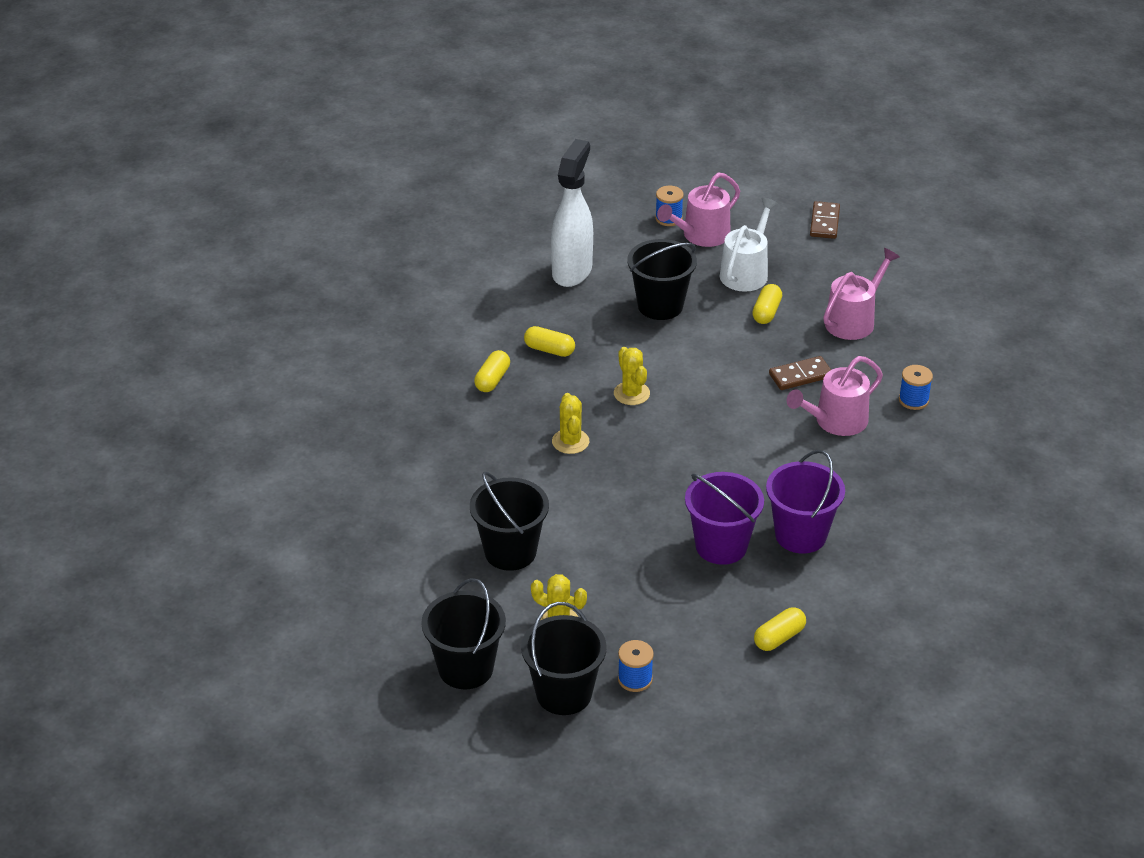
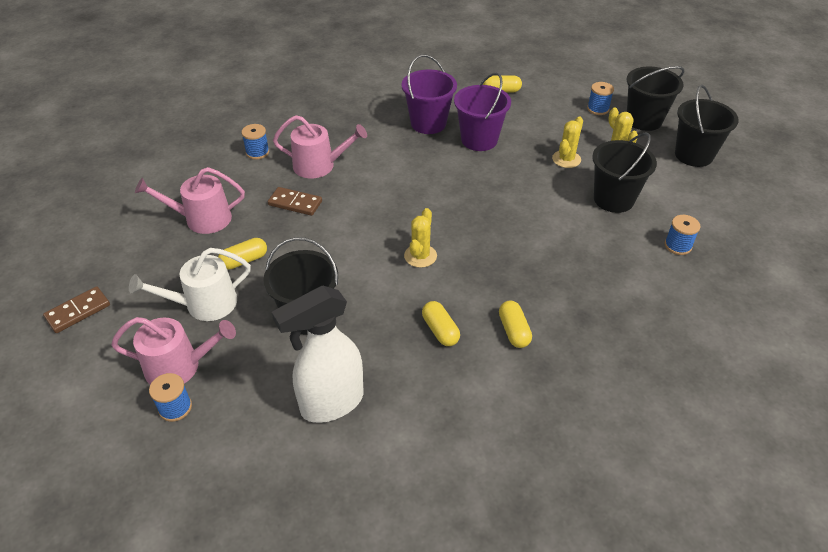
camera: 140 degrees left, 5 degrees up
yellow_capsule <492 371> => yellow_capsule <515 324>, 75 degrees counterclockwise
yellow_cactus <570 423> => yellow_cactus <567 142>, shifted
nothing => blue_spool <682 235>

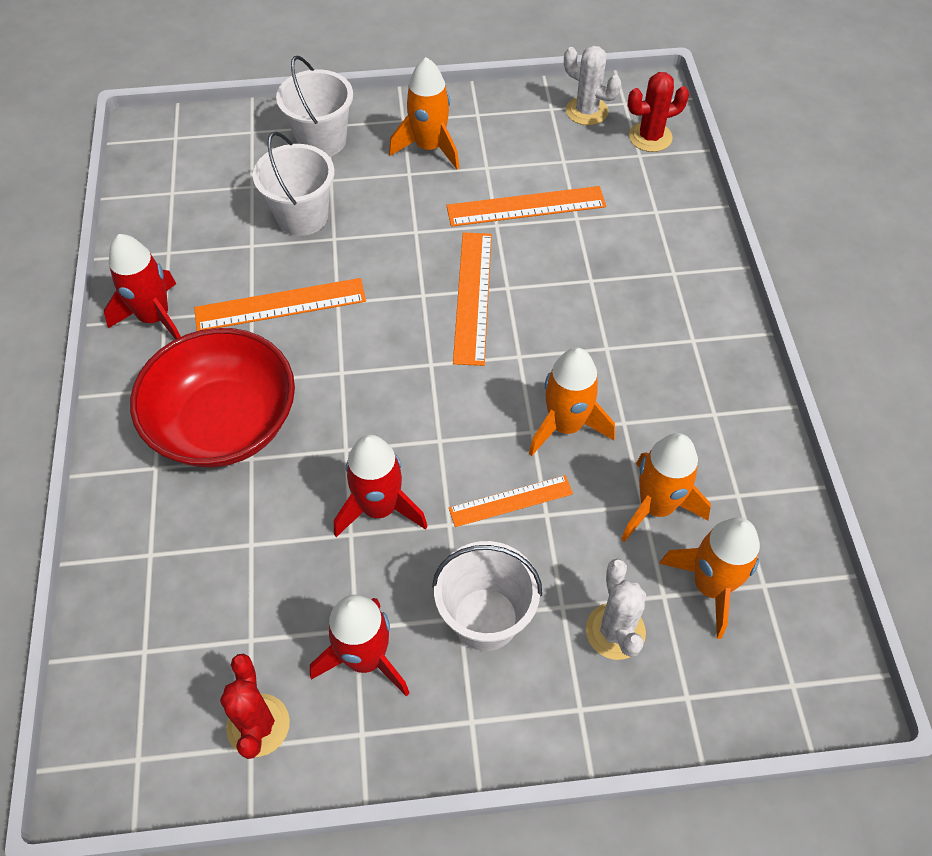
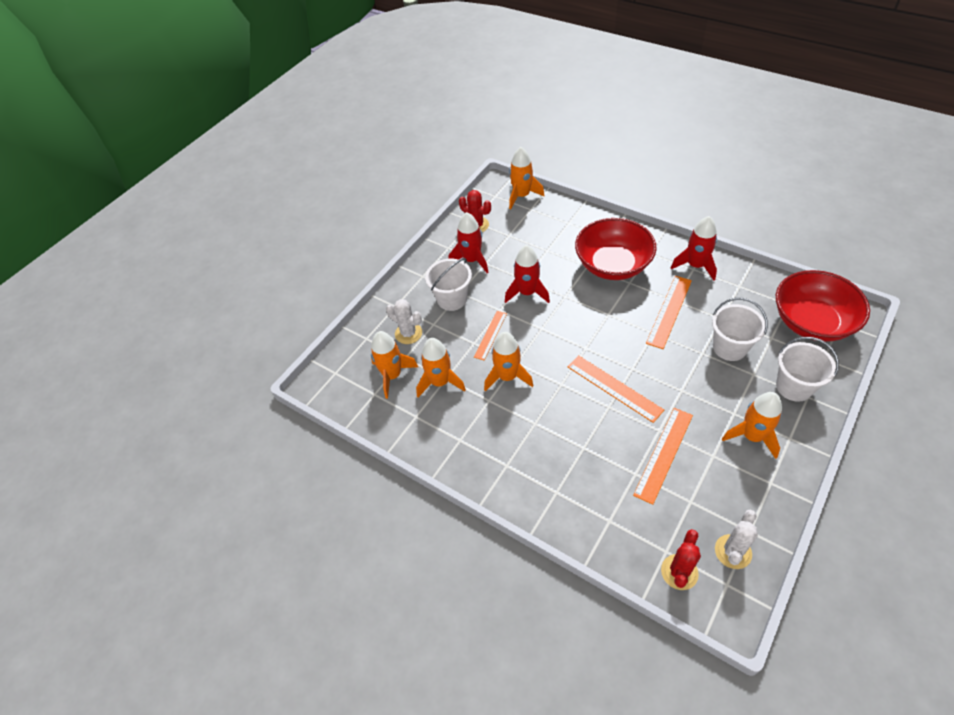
camera: 135 degrees right, 5 degrees down
white_cactus <592 85> => white_cactus <736 539>, 45 degrees counterclockwise
nothing => orange_rocket <527 178>
nothing => red_bowl <823 306>

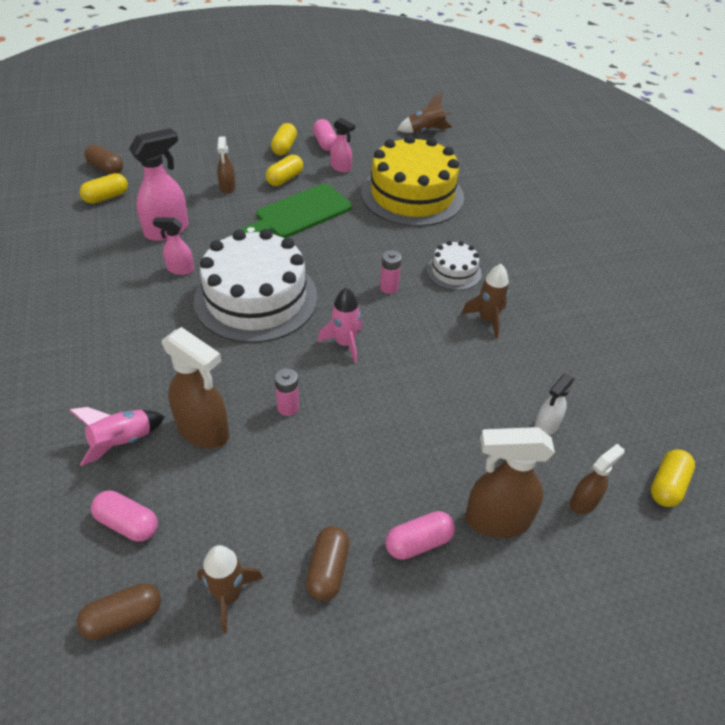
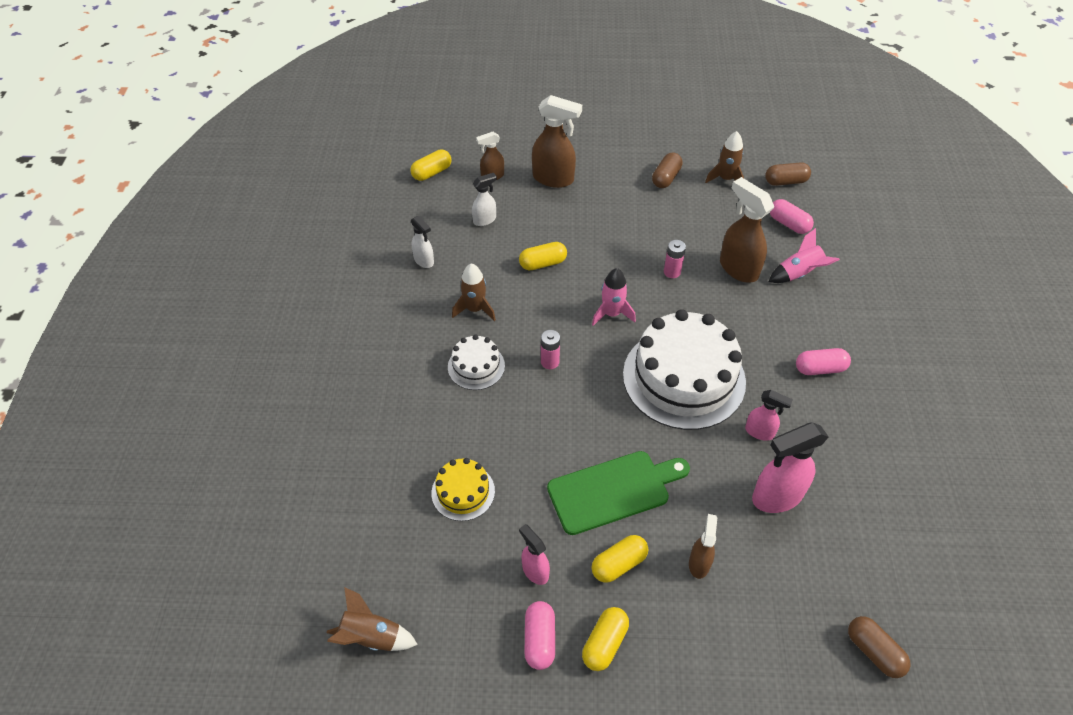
camera: 160 degrees left, 5 degrees up
yellow_capsule <104 188> => yellow_capsule <543 256>, shifted
yellow_cake <412 181> => yellow_cake <463 489>, x0.47
pink_capsule <420 535> => pink_capsule <823 361>, shifted
nothing => white_spray_bottle <422 242>

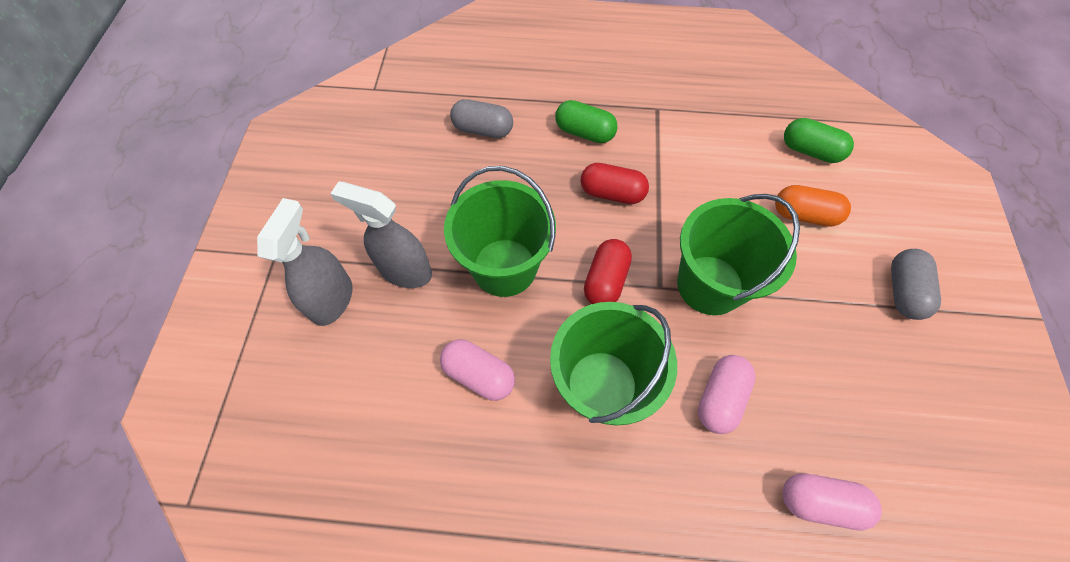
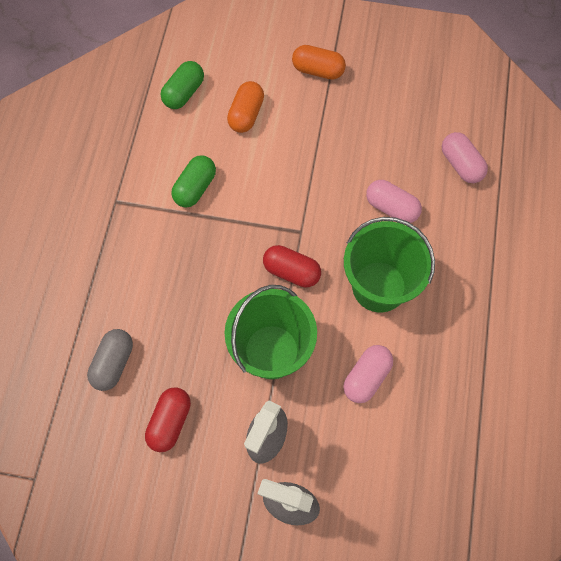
camera: 85 degrees left, 5 degrees up
green_capsule <586 121> => green_capsule <194 181>, shifted
red_capsule <614 183> => red_capsule <168 419>, shifted
green_bucket <738 254> => nothing
pink_capsule <832 501> => pink_capsule <465 157>, 45 degrees counterclockwise
grey_capsule <916 284> => orange_capsule <319 62>

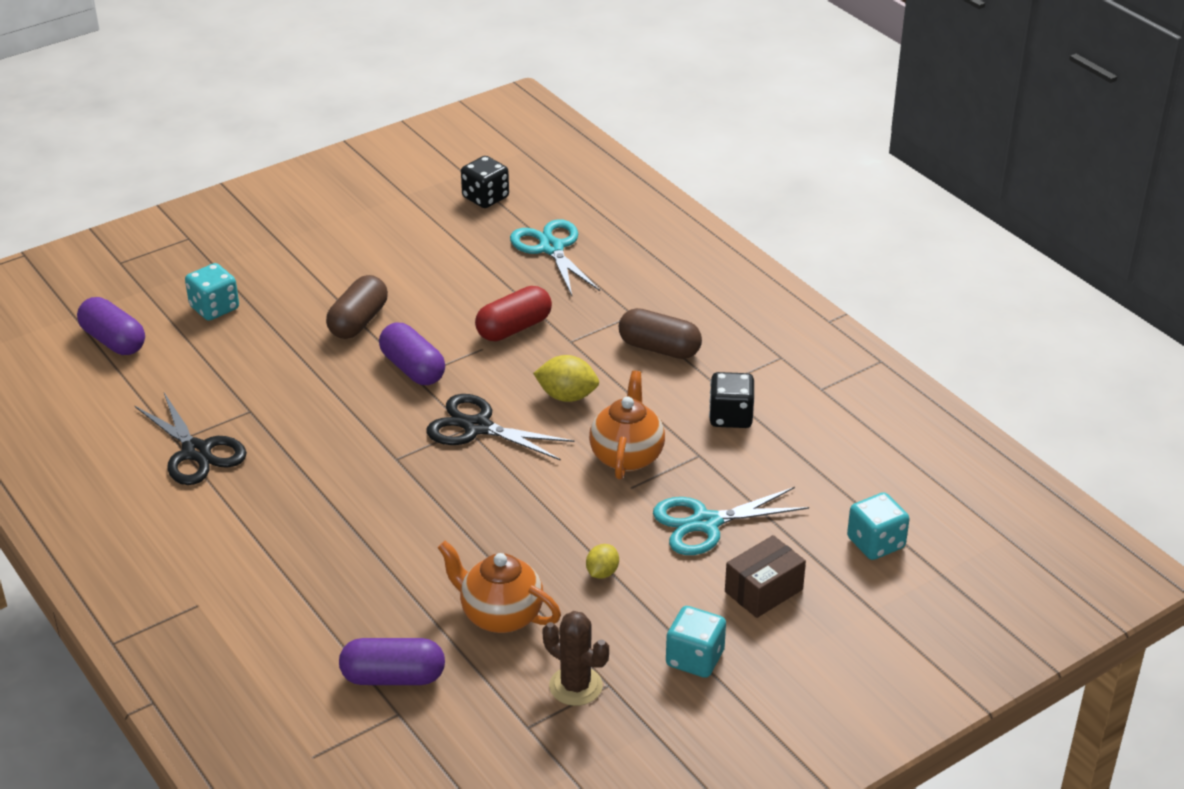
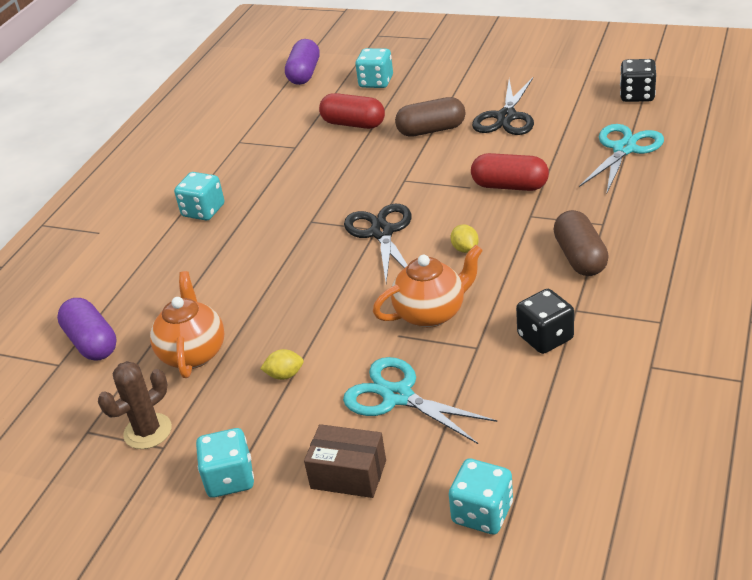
camera: 60 degrees right, 0 degrees up
black_scissors <191 439> => black_scissors <503 106>, shifted
purple_capsule <412 353> => nothing
yellow_lemon <566 378> => yellow_lemon <465 238>, x0.62
brown_cactus <576 658> => brown_cactus <135 405>, 45 degrees clockwise
nothing => turquoise_dice <199 196>
nothing => red_capsule <352 111>

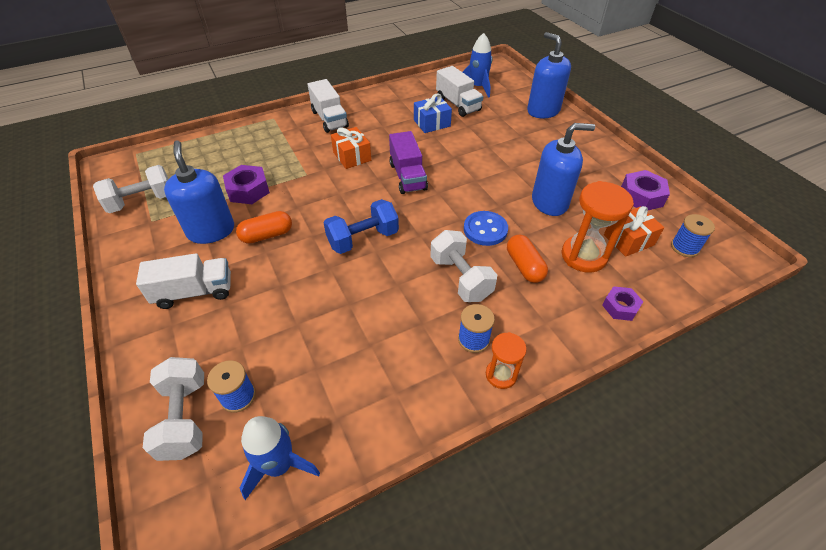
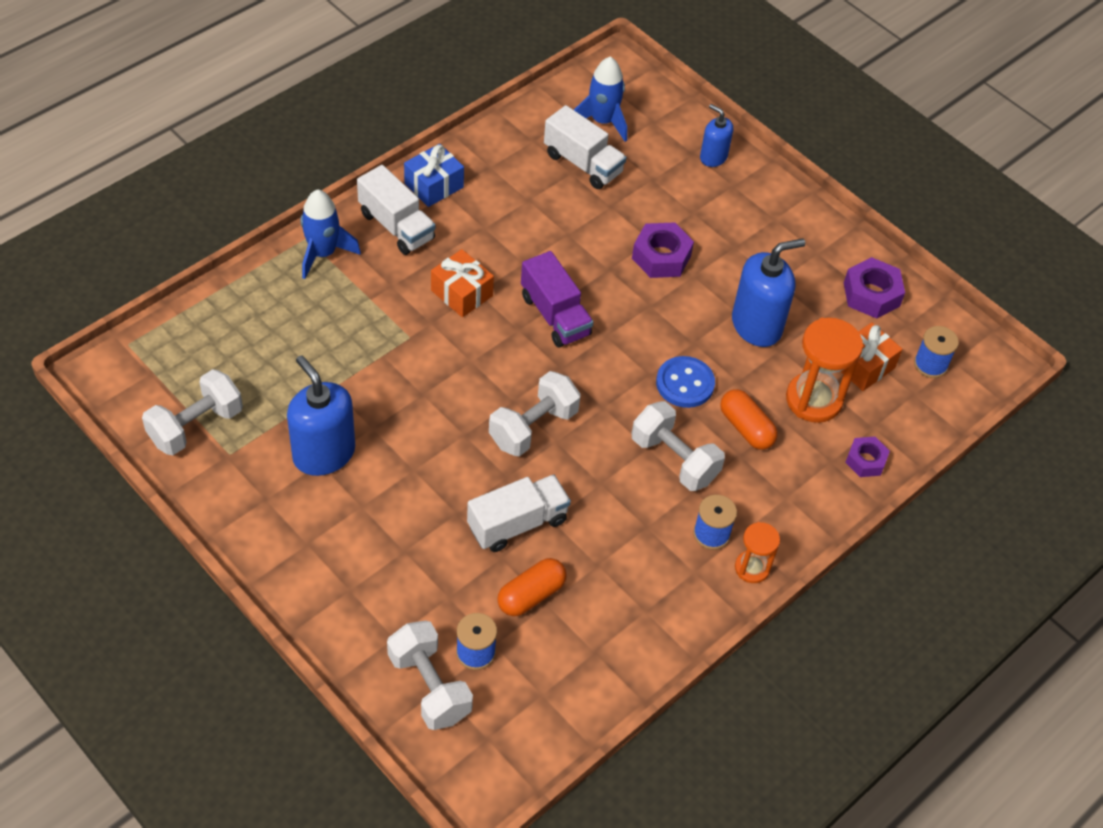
camera: 20 degrees left, 5 degrees up
white_truck <183 281> => white_truck <519 513>, shifted
purple_nut <246 184> => purple_nut <663 250>, shifted
orange_capsule <264 227> => orange_capsule <532 587>, shifted
blue_rocket <280 458> => blue_rocket <331 234>, shifted
blue_dumbbell <361 226> => white_dumbbell <535 413>
blue_gift <433 113> => blue_gift <434 175>, shifted
blue_soap_dispenser <549 75> => blue_soap_dispenser <716 135>, x0.57

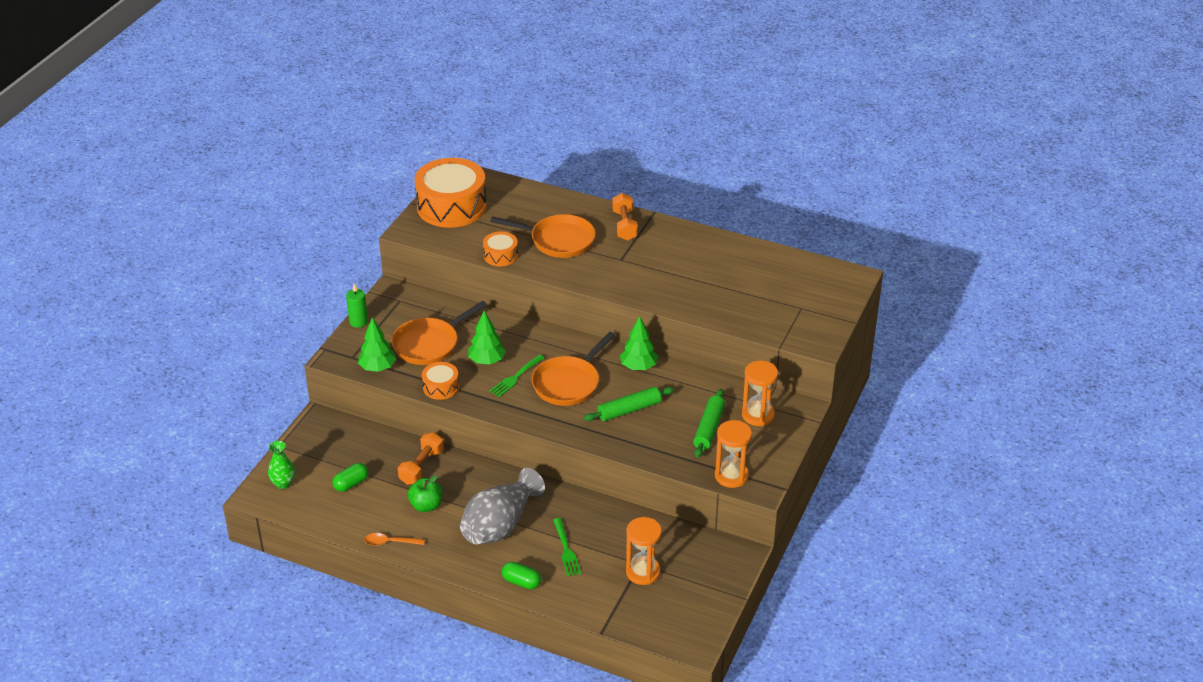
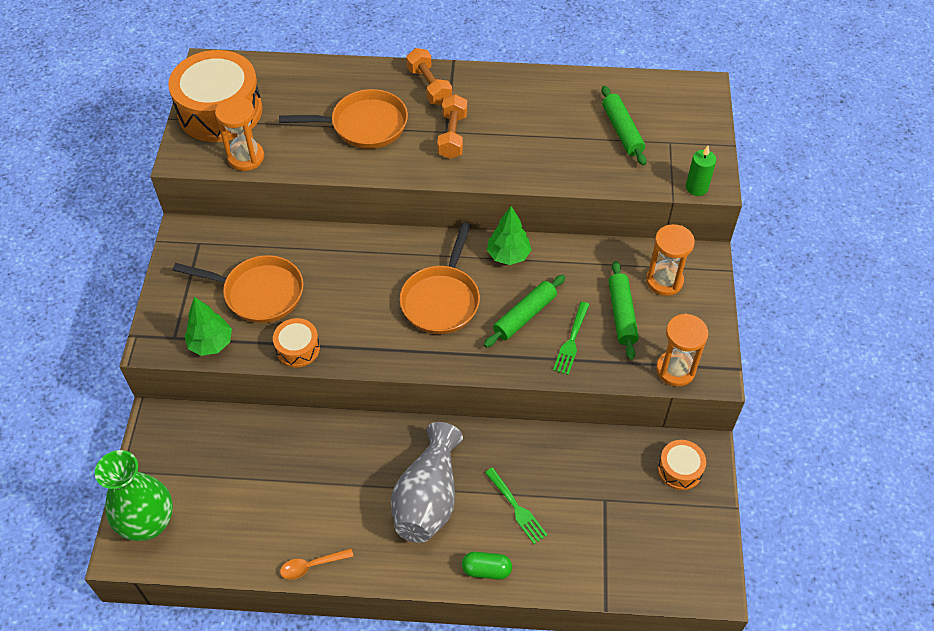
camera: 20 degrees left, 15 degrees up
green_vase <281 465> => green_vase <134 495>, x1.89
green_capsule <350 477> => nothing
green_candle <357 305> => green_candle <701 171>, shifted
orange_pan <439 333> => orange_pan <238 289>, 105 degrees counterclockwise
orange_dumbbell <421 458> => orange_dumbbell <452 126>, shifted
green_apple <425 493> => nothing
green_tree <487 337> => nothing
orange_drum <500 248> => orange_drum <682 465>, shifted
green_fork <517 376> => green_fork <571 338>, shifted
orange_hourglass <644 551> => orange_hourglass <239 134>, shifted
nothing => green_rolling_pin <624 126>

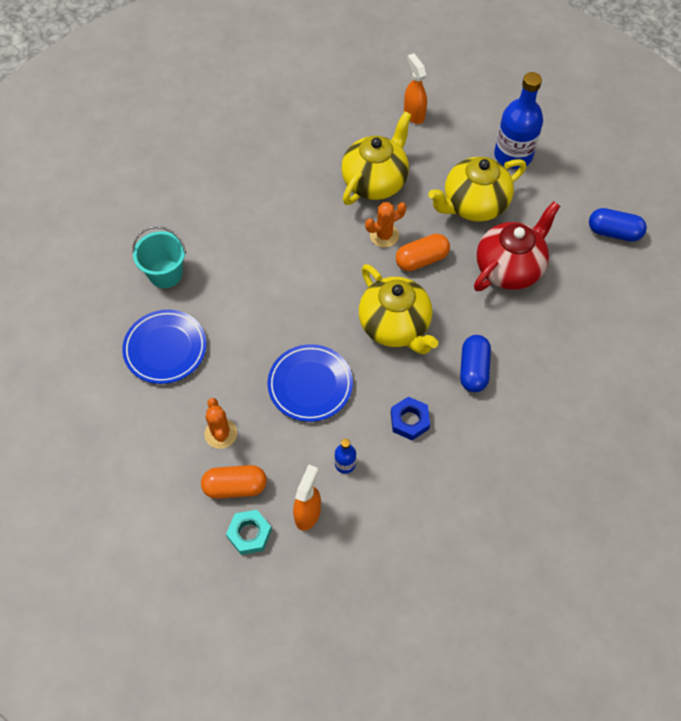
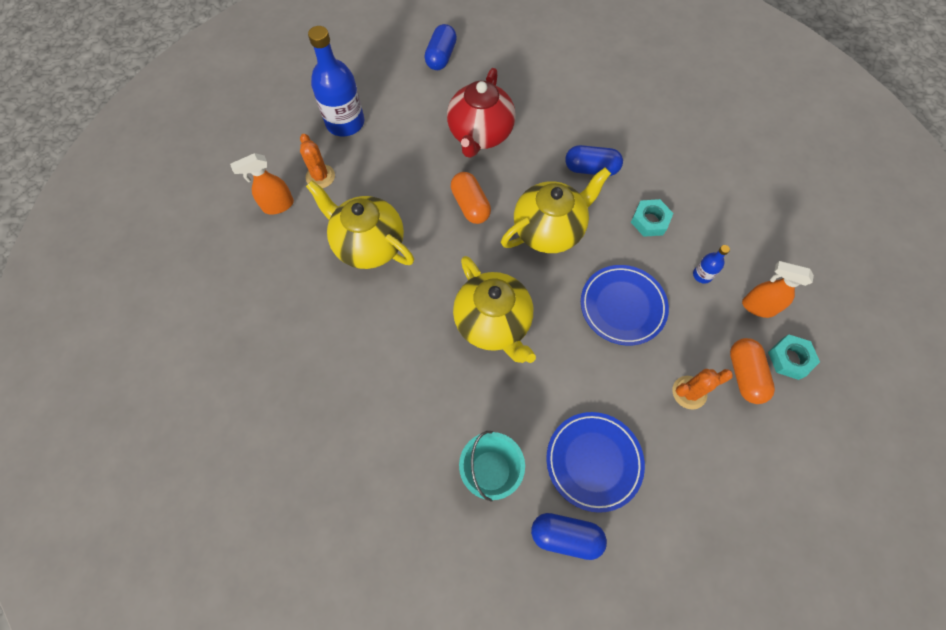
camera: 90 degrees left, 5 degrees up
orange_cactus <386 224> => orange_cactus <317 161>, shifted
blue_nut <410 418> => turquoise_nut <652 218>
yellow_teapot <477 189> => yellow_teapot <494 309>, shifted
red_teapot <517 246> => red_teapot <481 113>, 120 degrees counterclockwise
nothing => blue_capsule <569 536>

